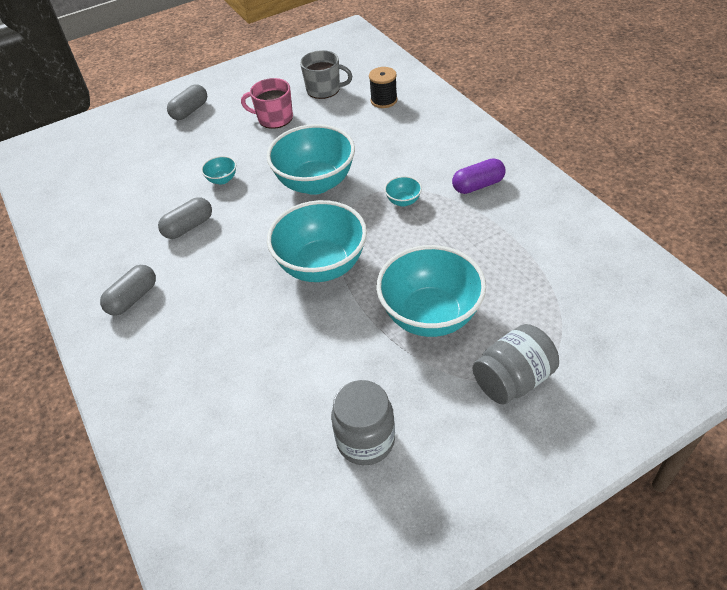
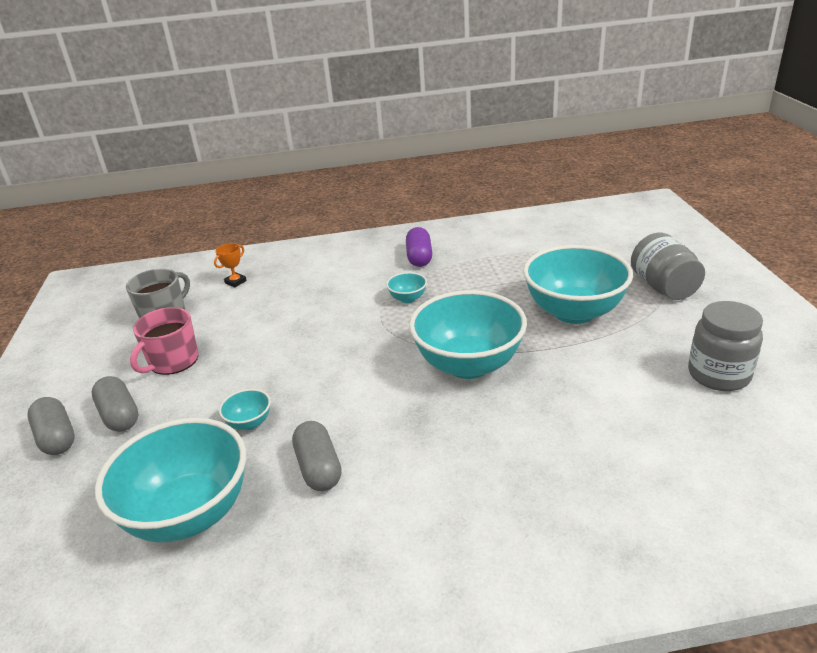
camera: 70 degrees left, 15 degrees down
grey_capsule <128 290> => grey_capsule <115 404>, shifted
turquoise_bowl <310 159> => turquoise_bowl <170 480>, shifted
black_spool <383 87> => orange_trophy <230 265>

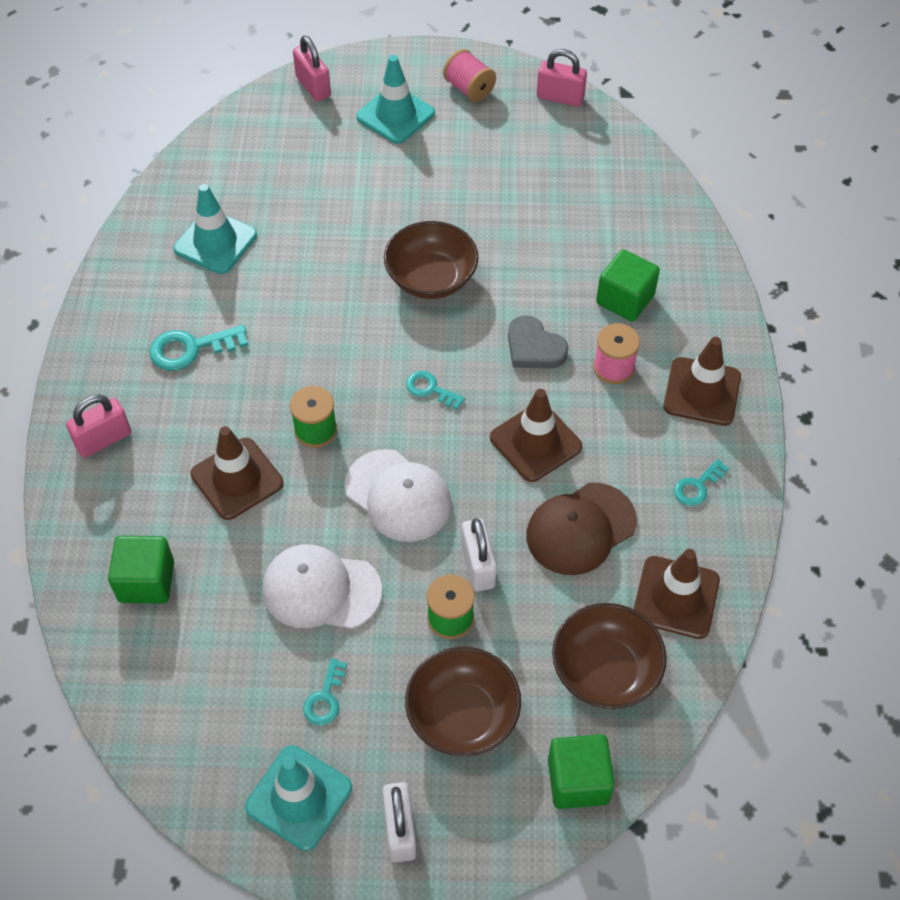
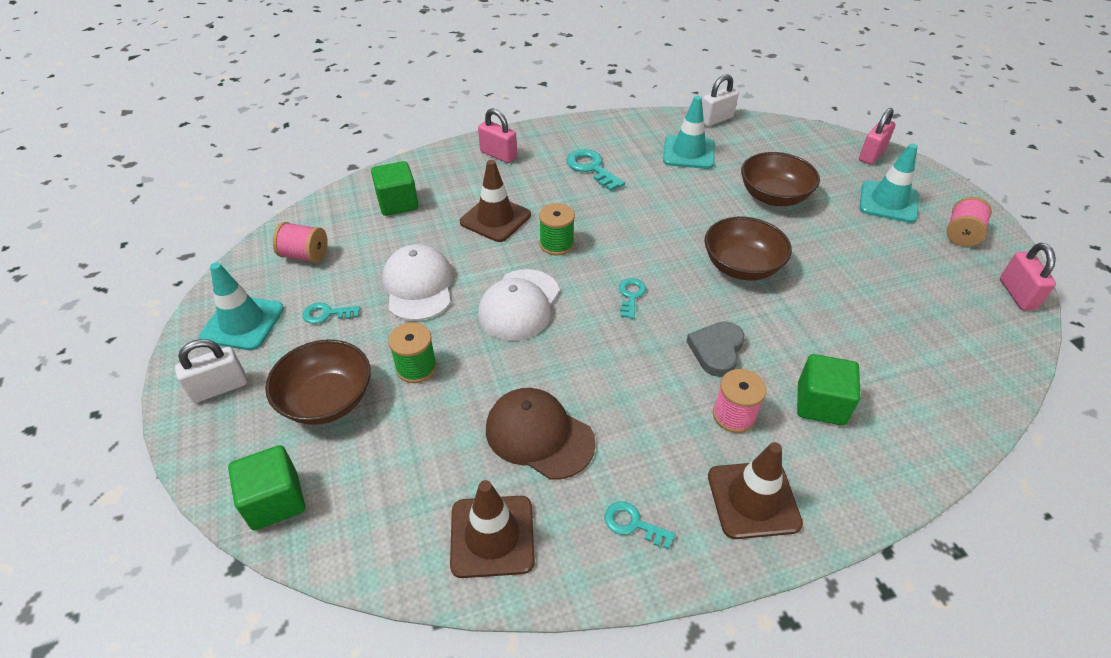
camera: 70 degrees right, 10 degrees down
white_padlock <479 555> => white_padlock <720 100>, shifted
brown_traffic_cone <536 435> => nothing
brown_bowl <609 656> => brown_bowl <780 179>, shifted
nothing => pink_spool <300 242>

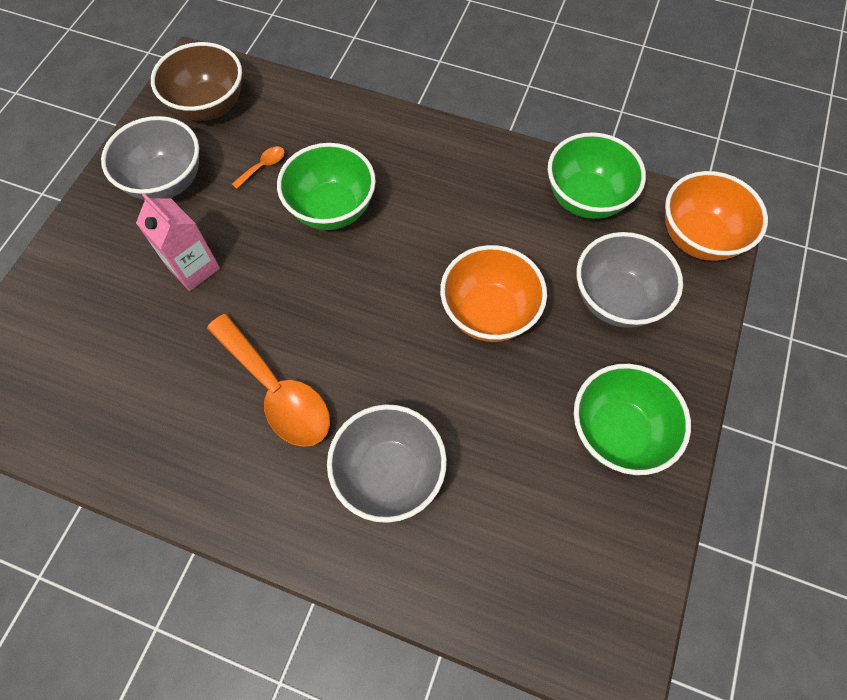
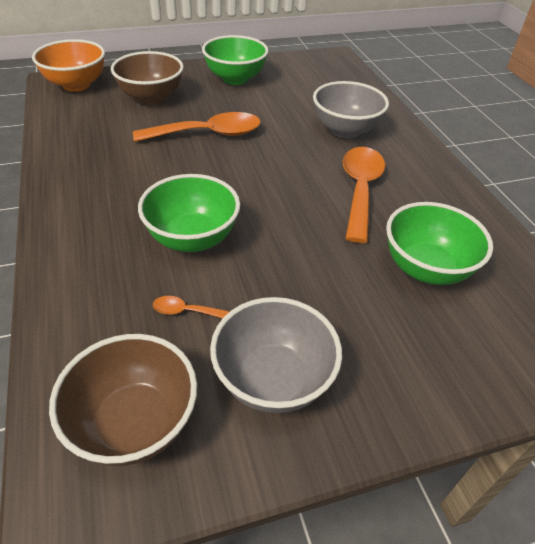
camera: 130 degrees left, 20 degrees down
pink_carton <178 242> => nothing
orange_bowl <493 293> => orange_spoon <197 127>
green_bowl <597 175> => green_bowl <439 243>, shifted
grey_bowl <630 280> => brown_bowl <147 78>

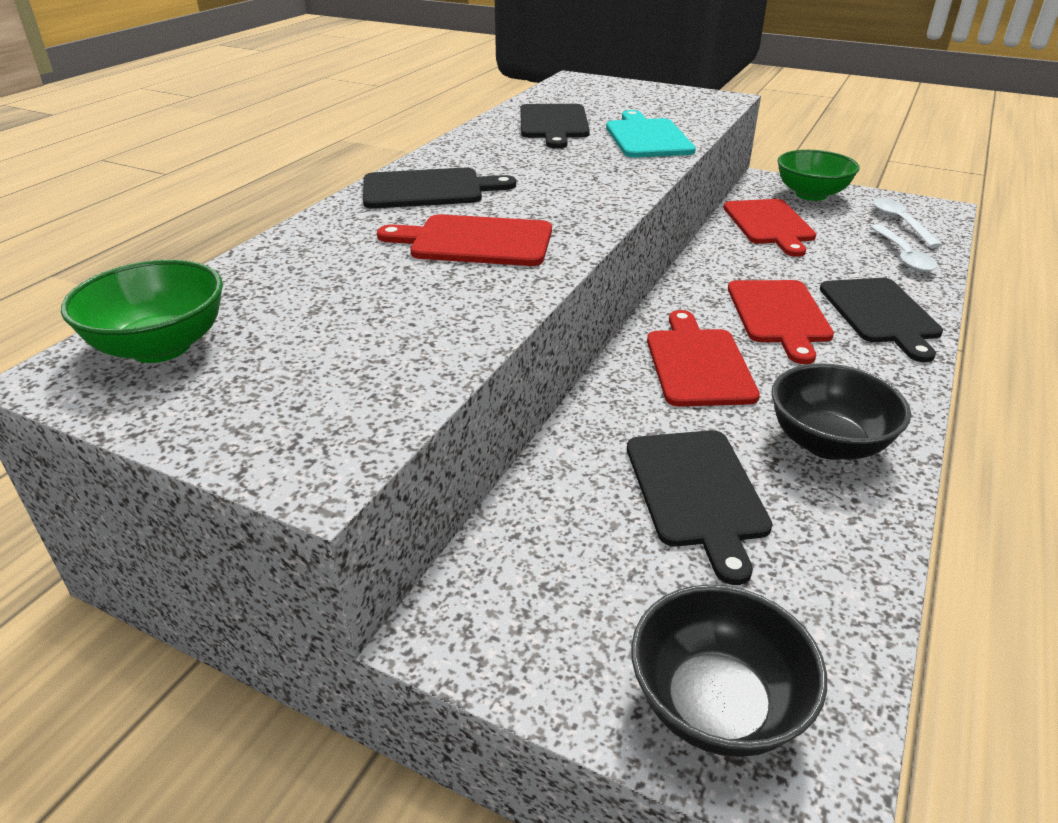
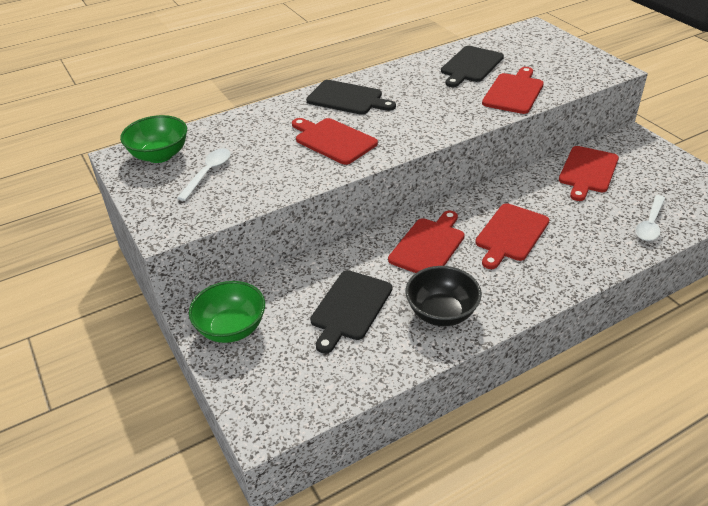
camera: 35 degrees right, 5 degrees up
turquoise_cutting_board <651 134> => red_cutting_board <513 90>
black_bowl <729 670> => nothing
green_bowl <819 175> => green_bowl <227 312>, shifted
black_cutting_board <881 320> => nothing
white_spoon <907 223> => white_spoon <204 174>, shifted

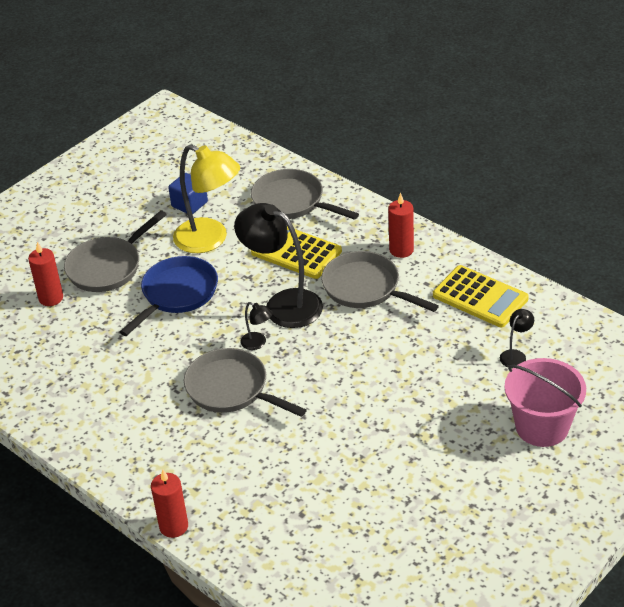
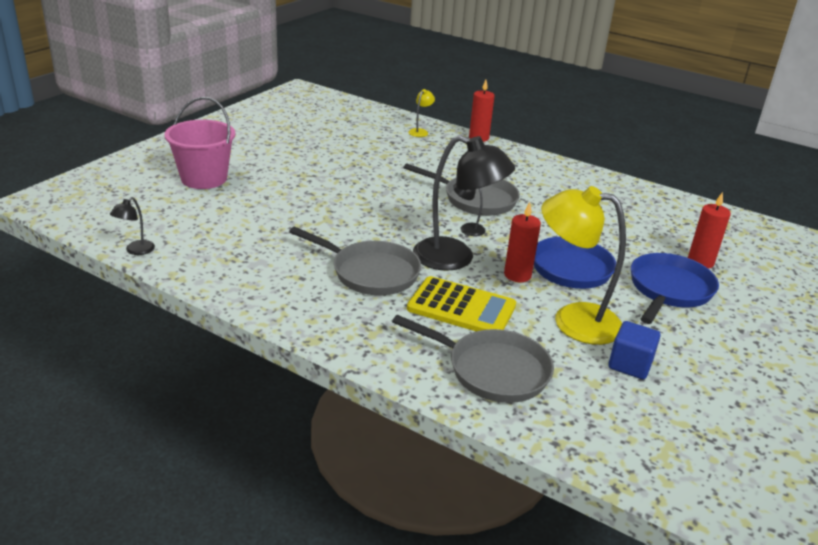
camera: 165 degrees right, 10 degrees down
grey_pan <115 251> => blue_pan <675 288>
red_candle <401 225> => red_candle <522 242>, shifted
yellow_calculator <481 296> => nothing
black_lamp <517 338> => black_lamp <132 226>, shifted
nothing => yellow_lamp <421 113>

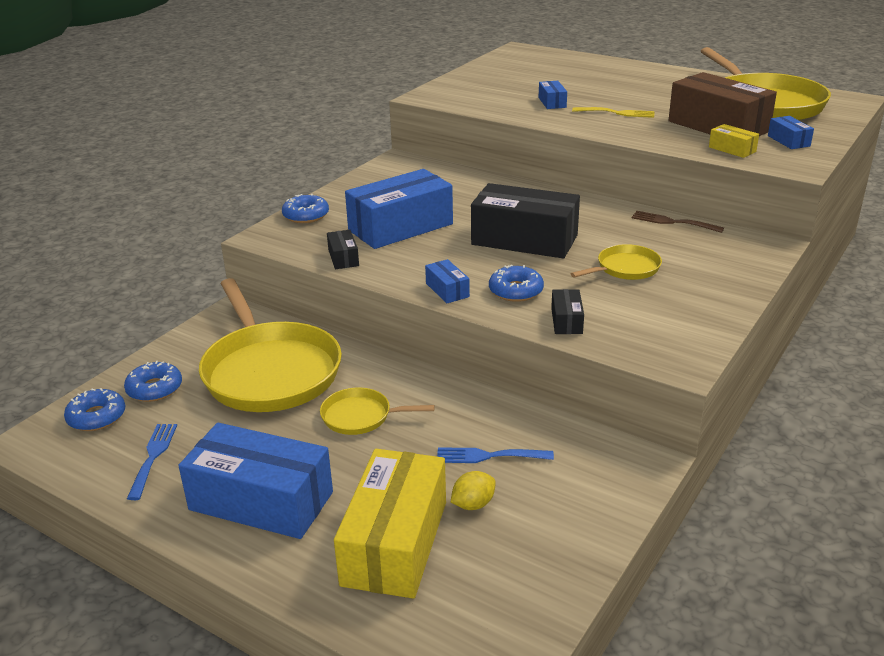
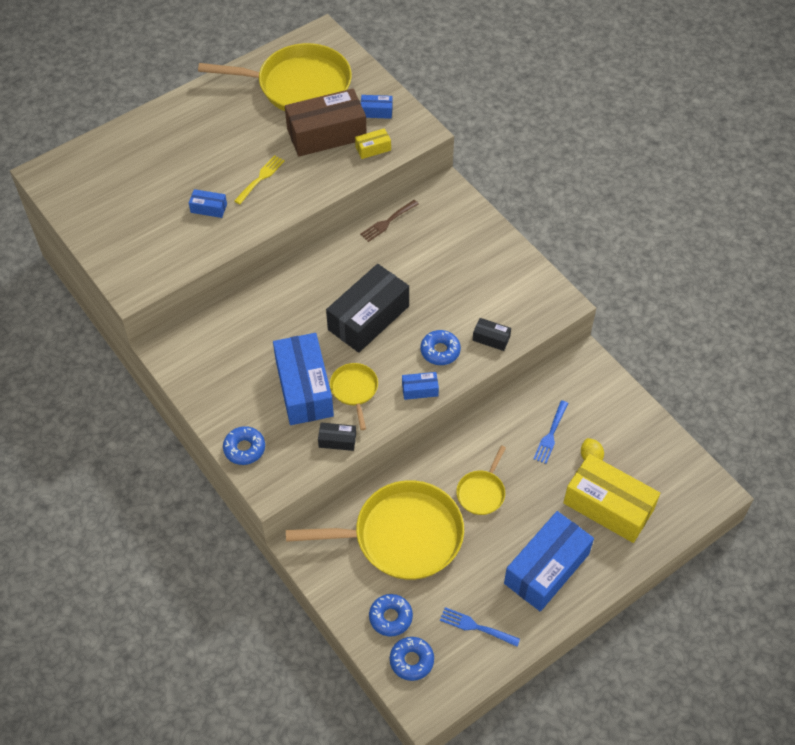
camera: 70 degrees left, 25 degrees up
yellow_pan <616 262> => yellow_pan <354 396>, shifted

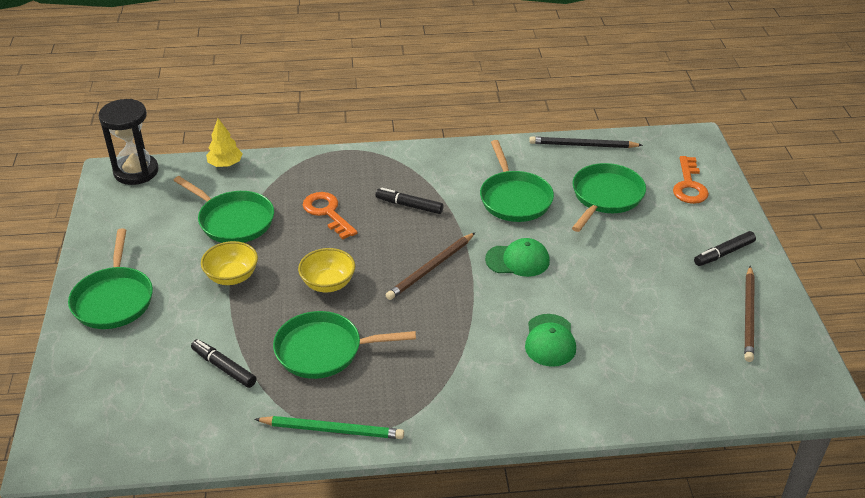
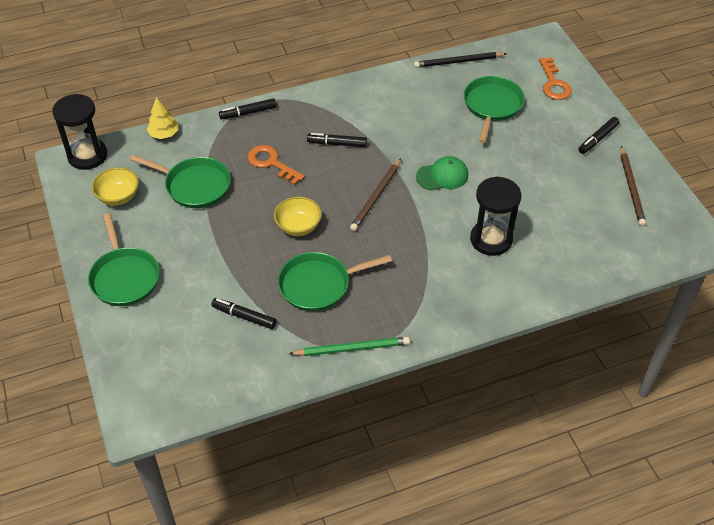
camera: 15 degrees left, 10 degrees up
yellow_bowl <229 263> => yellow_bowl <115 186>, shifted
green_pan <517 181> => nothing
green_cap <550 340> => black_hourglass <495 216>
nothing => black_marker <248 109>

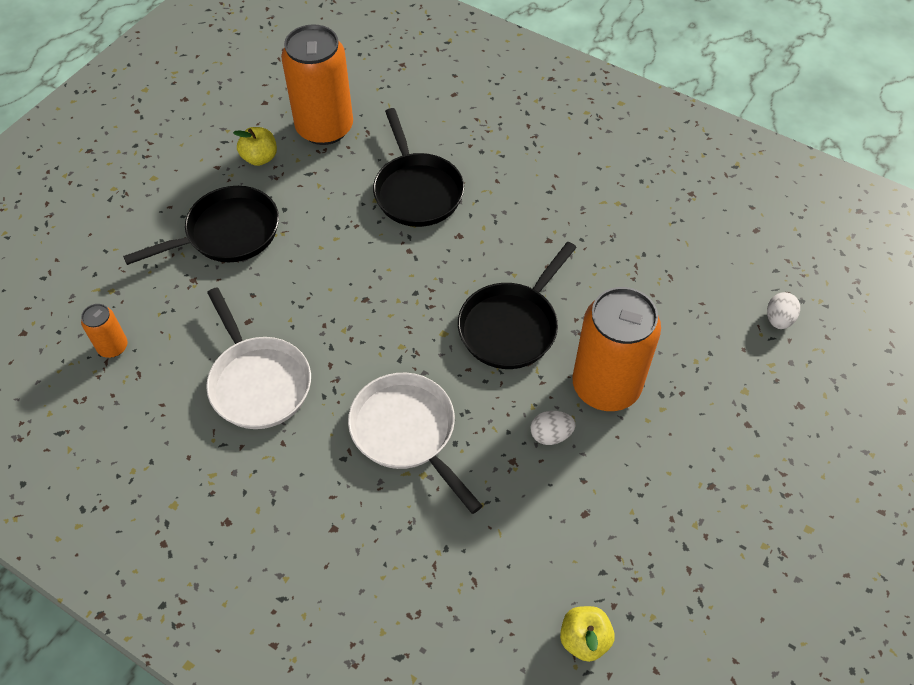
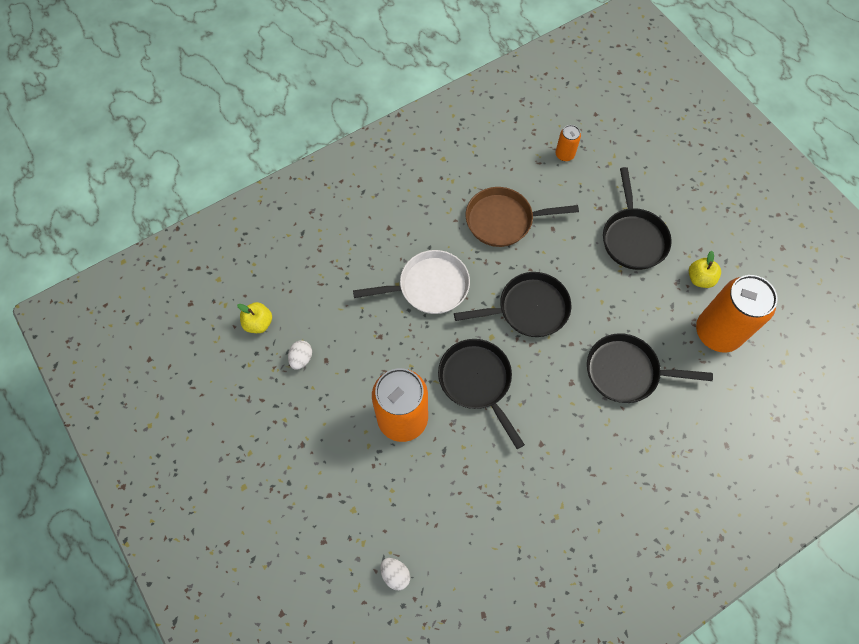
camera: 115 degrees right, 10 degrees up
white_pan <258 358> => brown_pan <522 217>
white_egg <553 428> => white_egg <300 355>, shifted
nothing => black_pan <512 304>

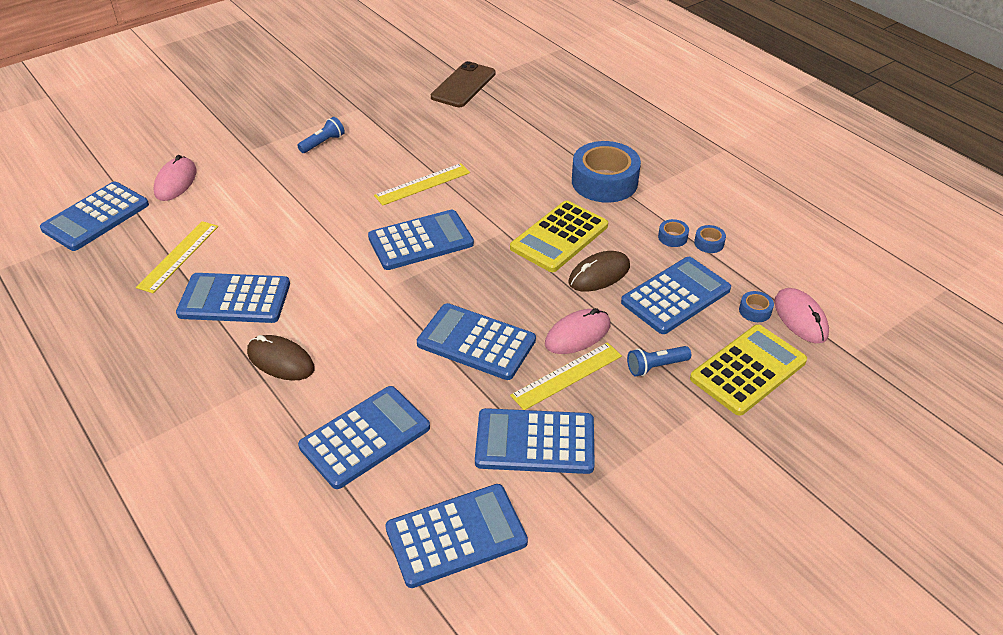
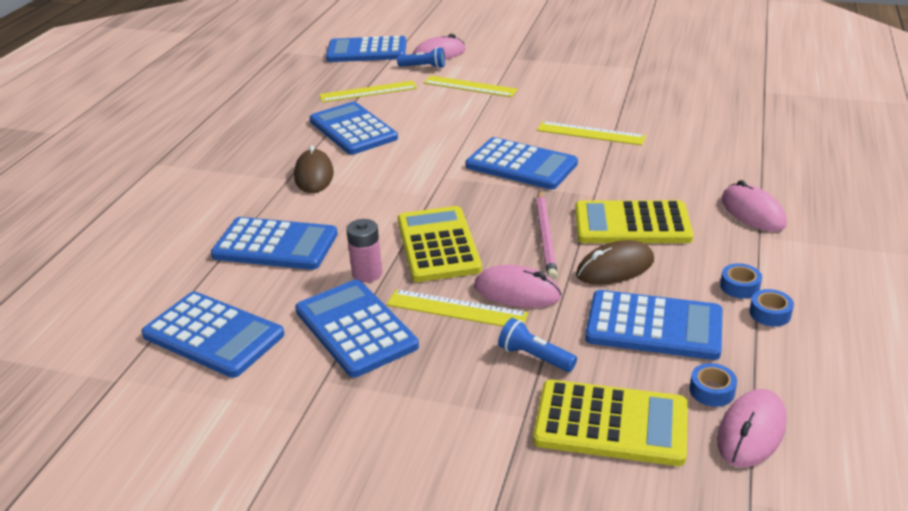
camera: 55 degrees right, 10 degrees down
blue_flashlight <321 135> => blue_flashlight <421 58>, shifted
blue_calculator <476 341> => yellow_calculator <439 244>
brown_phone <463 84> => nothing
brown_mouse <599 271> => brown_mouse <615 262>, 45 degrees counterclockwise
blue_tape <606 172> => pink_mouse <754 206>
nothing => pink_battery <364 251>
nothing => yellow_ruler <470 86>
nothing => pink_pencil <547 235>

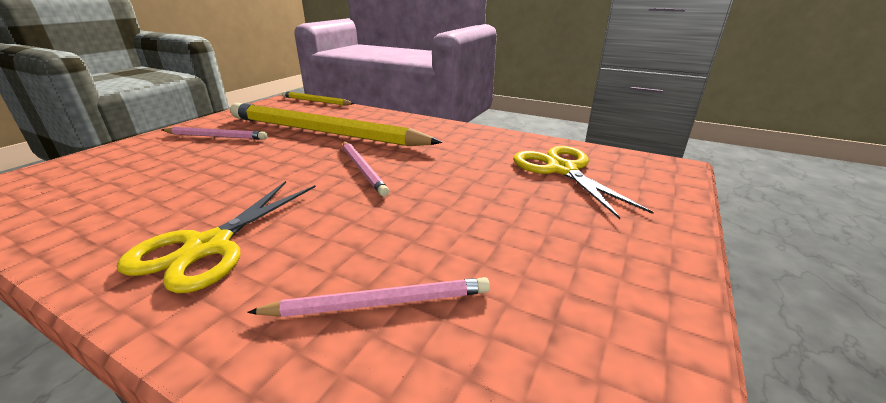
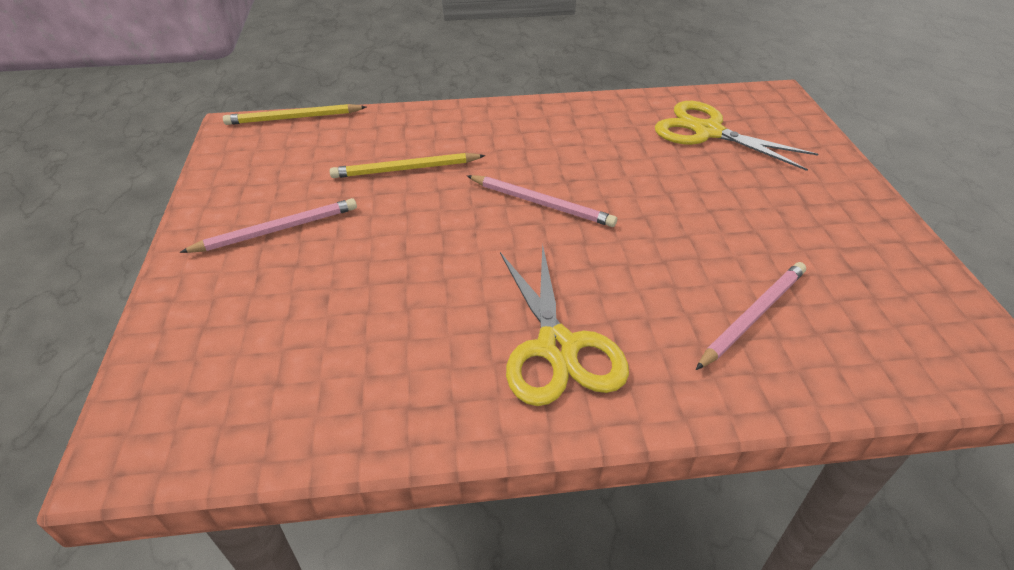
camera: 35 degrees left, 15 degrees up
yellow_pencil <336 124> => yellow_pencil <408 165>, x0.45

